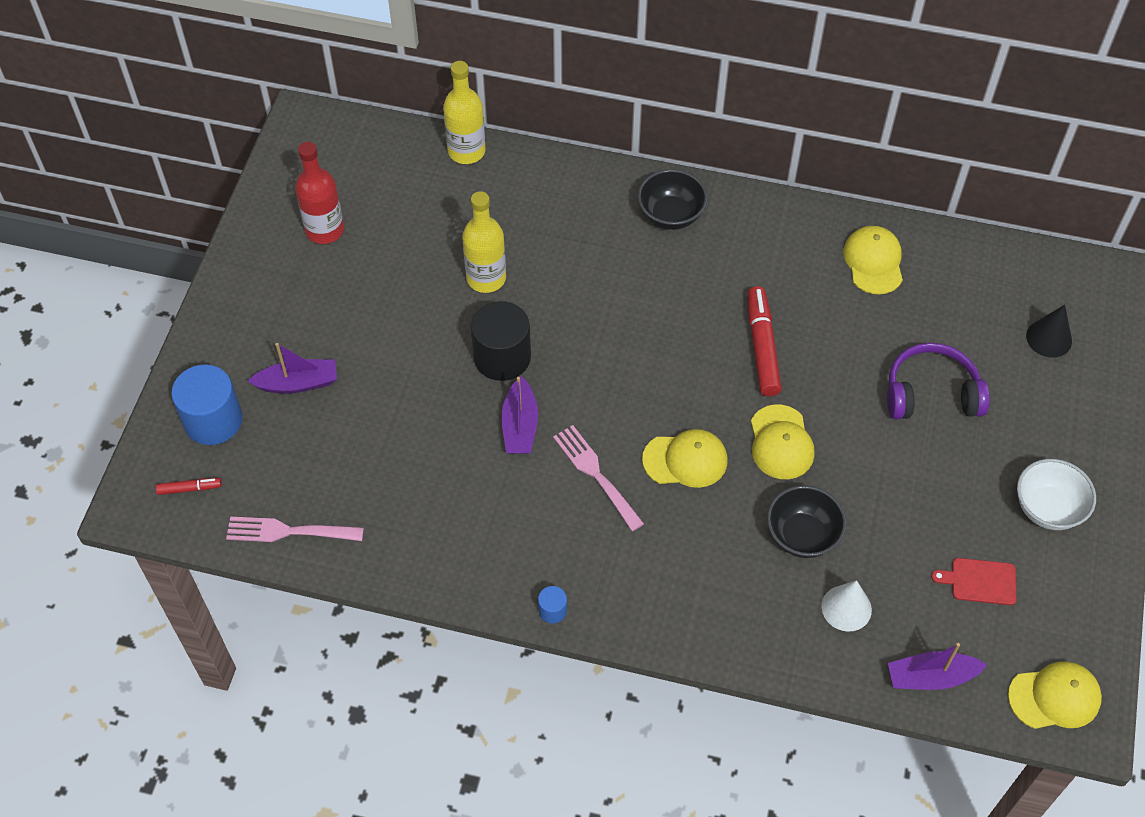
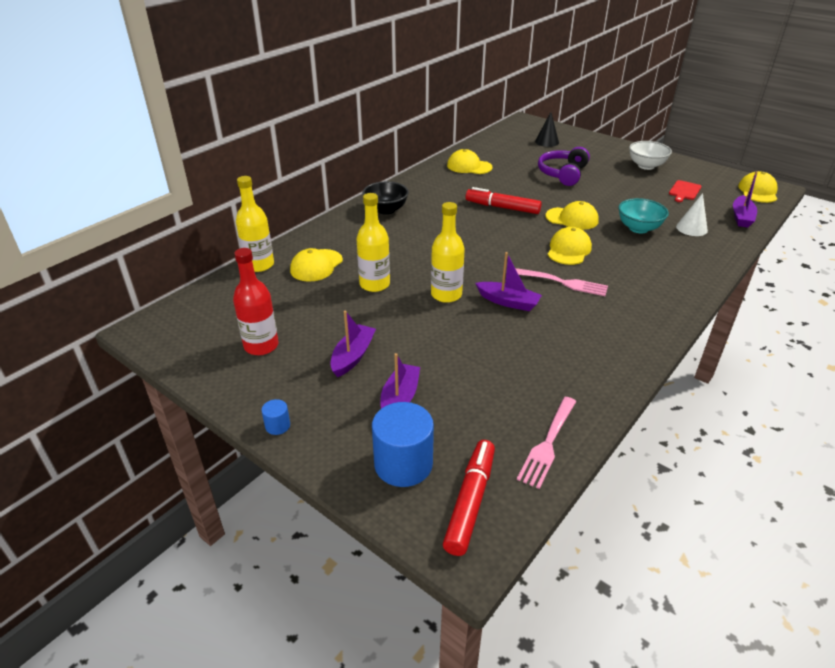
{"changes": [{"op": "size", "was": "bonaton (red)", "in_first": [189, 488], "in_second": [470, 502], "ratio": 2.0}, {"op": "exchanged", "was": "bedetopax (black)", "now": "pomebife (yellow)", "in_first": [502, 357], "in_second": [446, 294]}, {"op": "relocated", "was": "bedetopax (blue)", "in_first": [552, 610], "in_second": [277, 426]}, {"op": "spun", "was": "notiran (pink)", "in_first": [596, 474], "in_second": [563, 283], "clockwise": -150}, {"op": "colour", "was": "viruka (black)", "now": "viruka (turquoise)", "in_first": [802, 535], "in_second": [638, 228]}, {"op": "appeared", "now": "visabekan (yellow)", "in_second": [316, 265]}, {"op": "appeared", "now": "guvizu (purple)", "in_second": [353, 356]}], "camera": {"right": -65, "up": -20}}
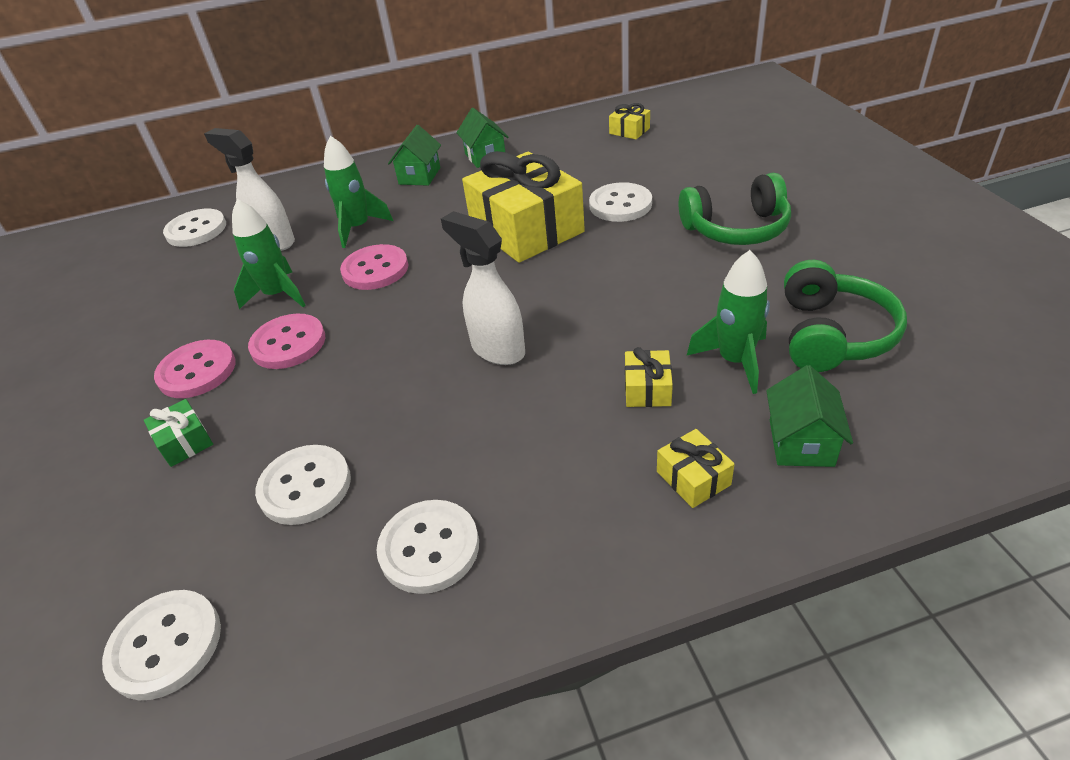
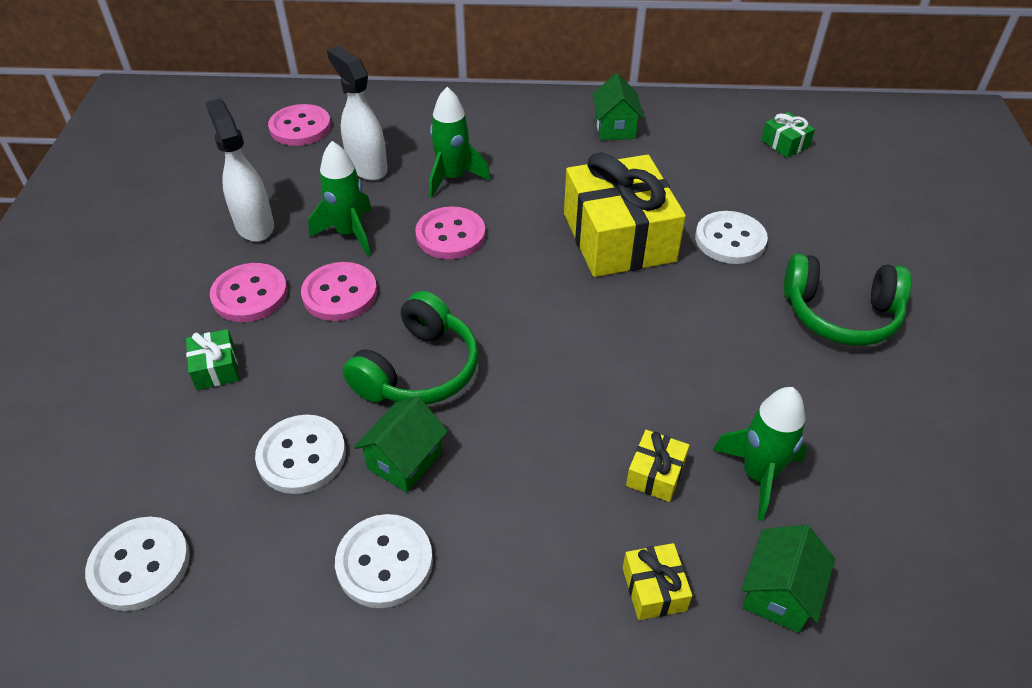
{"changes": [{"op": "colour", "was": "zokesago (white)", "now": "zokesago (pink)", "in_first": [196, 230], "in_second": [300, 127]}, {"op": "relocated", "was": "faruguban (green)", "in_first": [419, 176], "in_second": [404, 460]}, {"op": "relocated", "was": "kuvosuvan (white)", "in_first": [497, 349], "in_second": [254, 225]}, {"op": "colour", "was": "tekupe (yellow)", "now": "tekupe (green)", "in_first": [629, 131], "in_second": [785, 143]}, {"op": "relocated", "was": "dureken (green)", "in_first": [832, 335], "in_second": [419, 370]}], "camera": {"right": 15, "up": 5}}
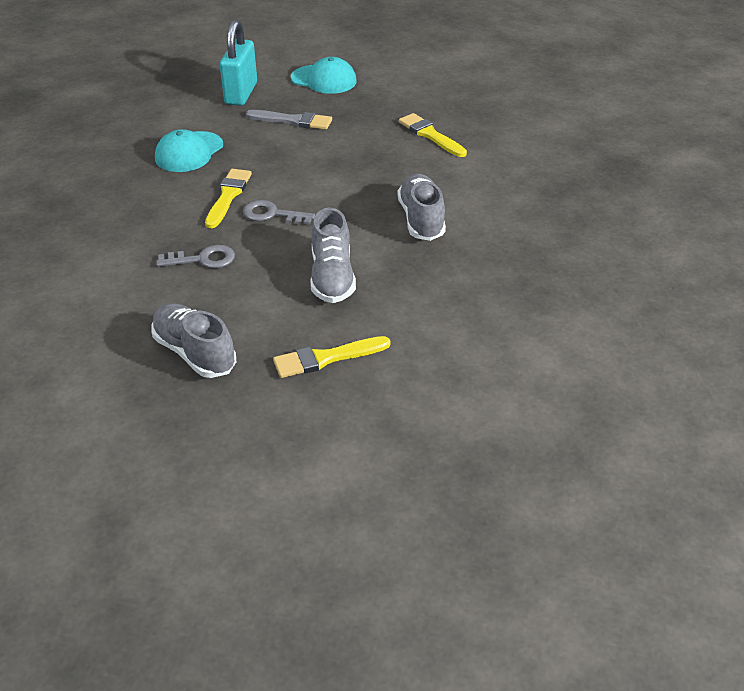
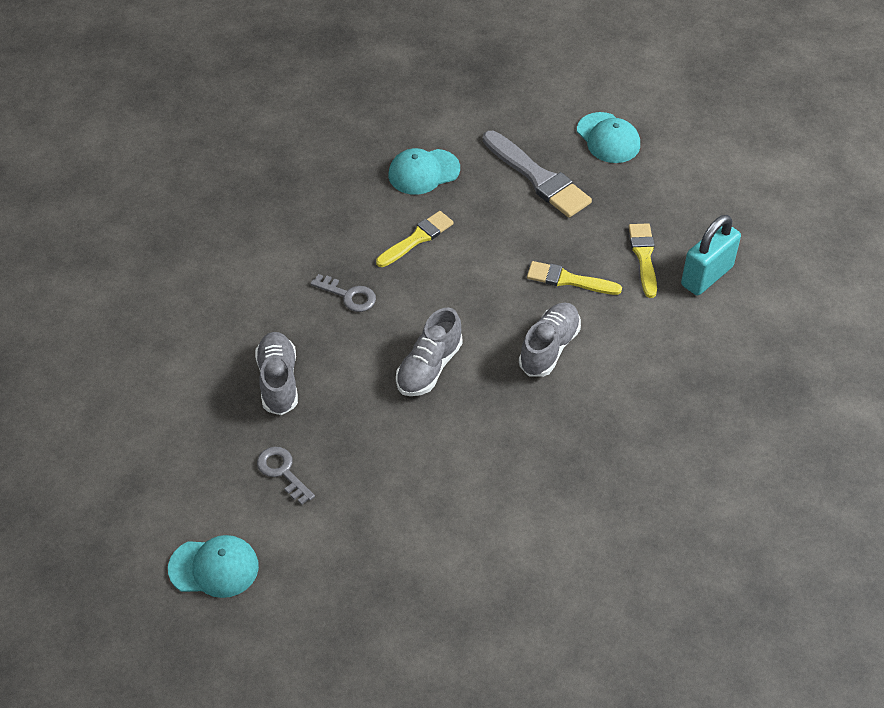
{"changes": [{"op": "relocated", "was": "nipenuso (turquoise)", "in_first": [241, 93], "in_second": [707, 276]}, {"op": "relocated", "was": "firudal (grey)", "in_first": [272, 214], "in_second": [283, 472]}, {"op": "size", "was": "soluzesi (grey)", "in_first": [293, 121], "in_second": [538, 178], "ratio": 1.56}, {"op": "relocated", "was": "soluzesi (yellow)", "in_first": [326, 358], "in_second": [568, 280]}, {"op": "appeared", "now": "visabekan (turquoise)", "in_second": [214, 567]}], "camera": {"right": 35, "up": 10}}
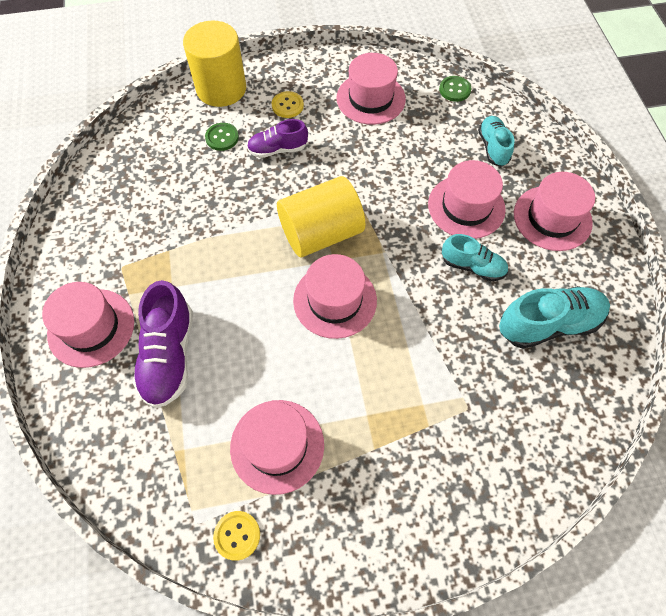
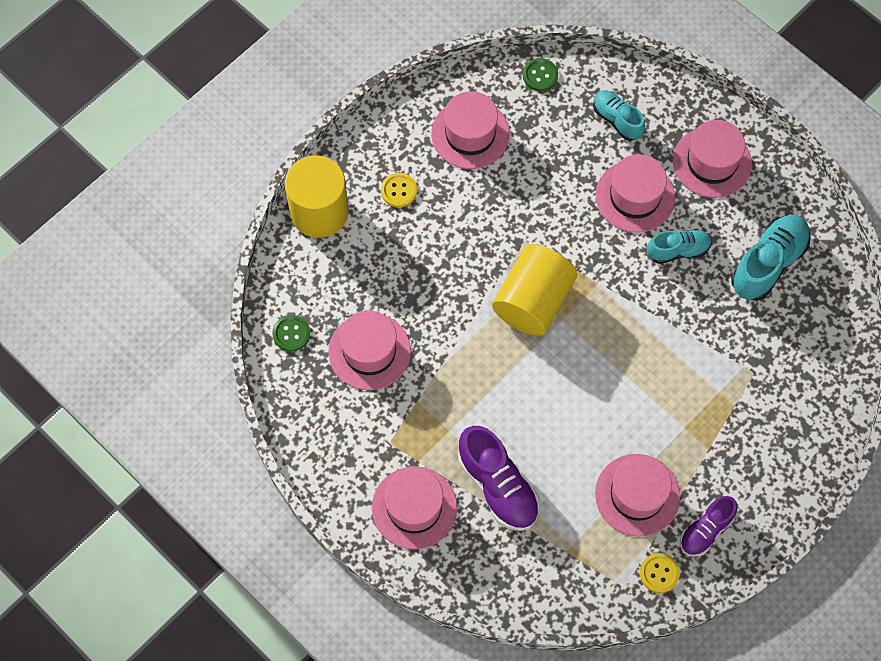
{"changes": [{"op": "relocated", "was": "zokesago (green)", "in_first": [222, 138], "in_second": [291, 333]}, {"op": "relocated", "was": "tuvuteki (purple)", "in_first": [278, 149], "in_second": [706, 530]}, {"op": "relocated", "was": "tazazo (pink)", "in_first": [335, 300], "in_second": [369, 351]}], "camera": {"right": -35, "up": 5}}
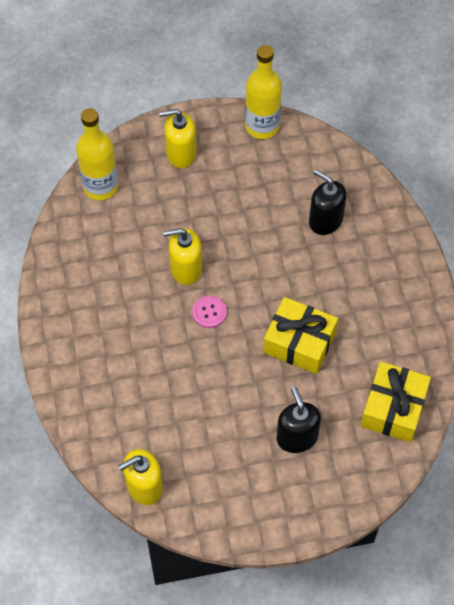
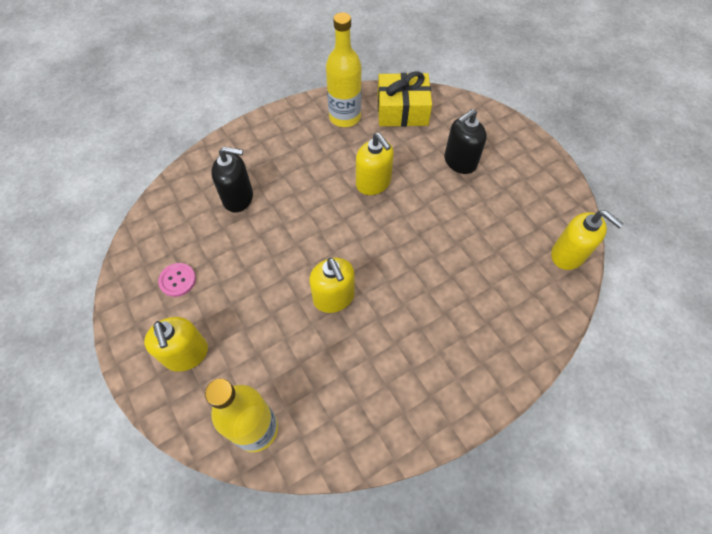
{"changes": [{"op": "relocated", "was": "zokesago (pink)", "in_first": [209, 312], "in_second": [177, 280]}, {"op": "relocated", "was": "pomebife (yellow)", "in_first": [262, 126], "in_second": [344, 117]}, {"op": "exchanged", "was": "tekupe (yellow)", "now": "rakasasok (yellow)", "in_first": [299, 342], "in_second": [373, 183]}, {"op": "spun", "was": "rakasasok (black)", "in_first": [325, 220], "in_second": [238, 198], "clockwise": -105}], "camera": {"right": -110, "up": 0}}
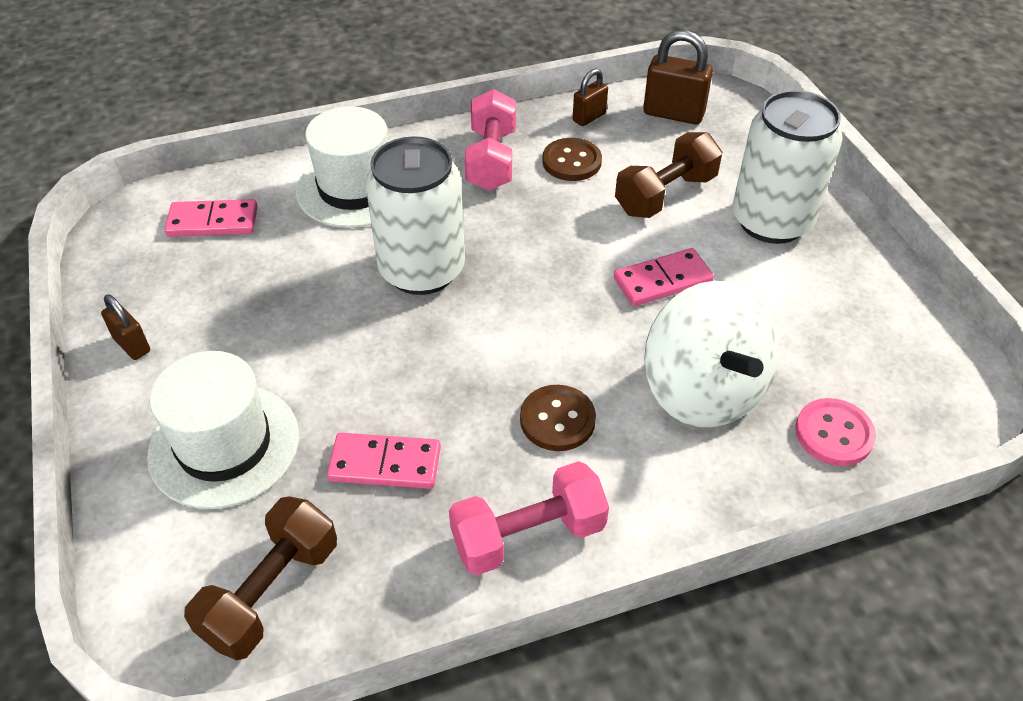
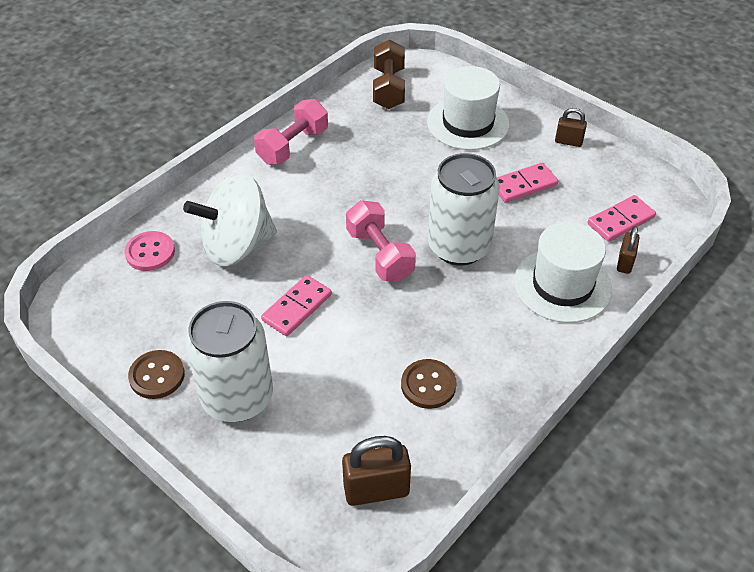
{"changes": [{"op": "relocated", "was": "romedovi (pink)", "in_first": [385, 464], "in_second": [523, 185]}, {"op": "relocated", "was": "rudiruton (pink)", "in_first": [491, 160], "in_second": [380, 254]}, {"op": "relocated", "was": "zokesago (brown)", "in_first": [557, 420], "in_second": [157, 376]}, {"op": "relocated", "was": "nipenuso (brown)", "in_first": [589, 117], "in_second": [625, 262]}, {"op": "missing", "was": "rudiruton (brown)", "in_first": [665, 195]}, {"op": "spun", "was": "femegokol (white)", "in_first": [703, 391], "in_second": [237, 245], "clockwise": -60}], "camera": {"right": 150, "up": 0}}
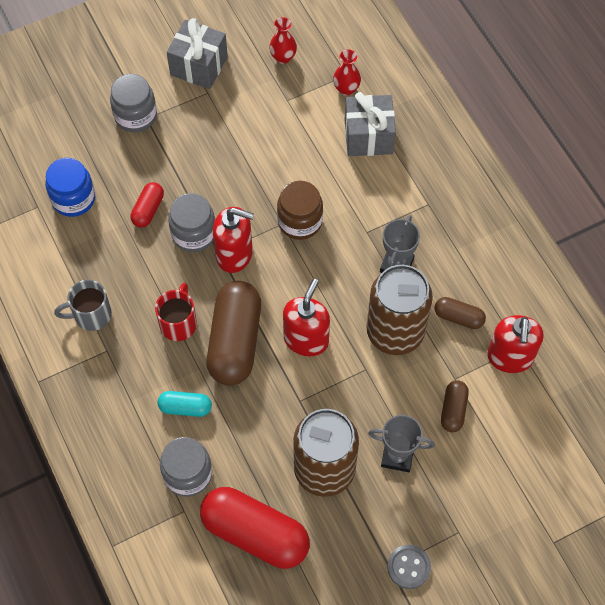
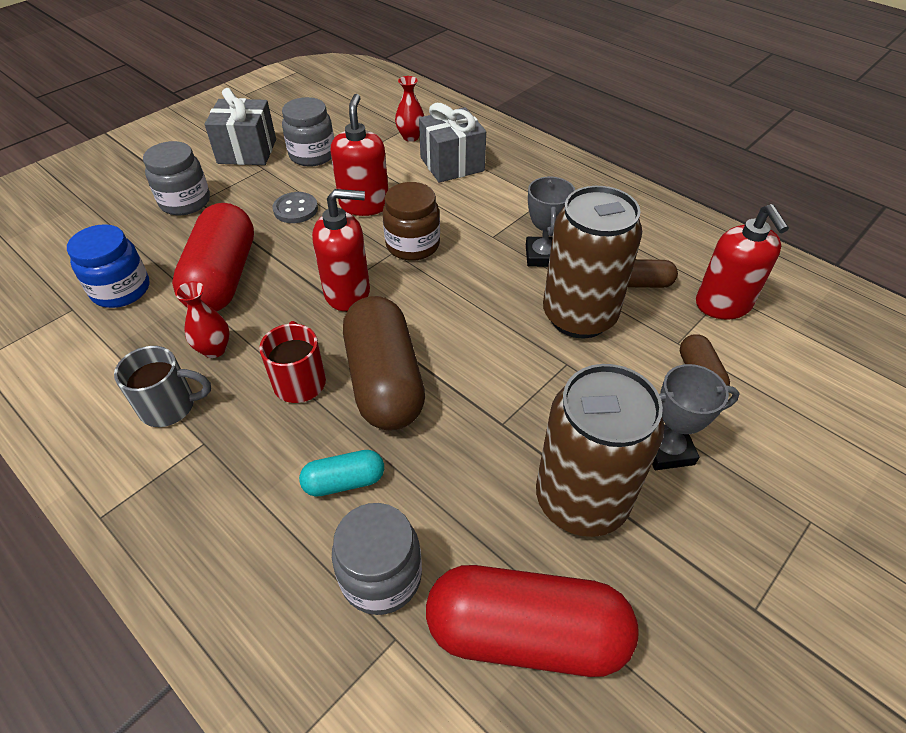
{"changes": [{"op": "spun", "was": "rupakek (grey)", "in_first": [91, 315], "in_second": [170, 406], "clockwise": -150}, {"op": "size", "was": "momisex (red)", "in_first": [148, 210], "in_second": [223, 277], "ratio": 2.06}, {"op": "relocated", "was": "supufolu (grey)", "in_first": [194, 234], "in_second": [312, 155]}, {"op": "relocated", "was": "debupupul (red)", "in_first": [283, 57], "in_second": [214, 349]}, {"op": "relocated", "was": "rakasasok (red)", "in_first": [306, 339], "in_second": [364, 204]}, {"op": "relocated", "was": "zokesago (grey)", "in_first": [408, 567], "in_second": [295, 209]}], "camera": {"right": -20, "up": -15}}
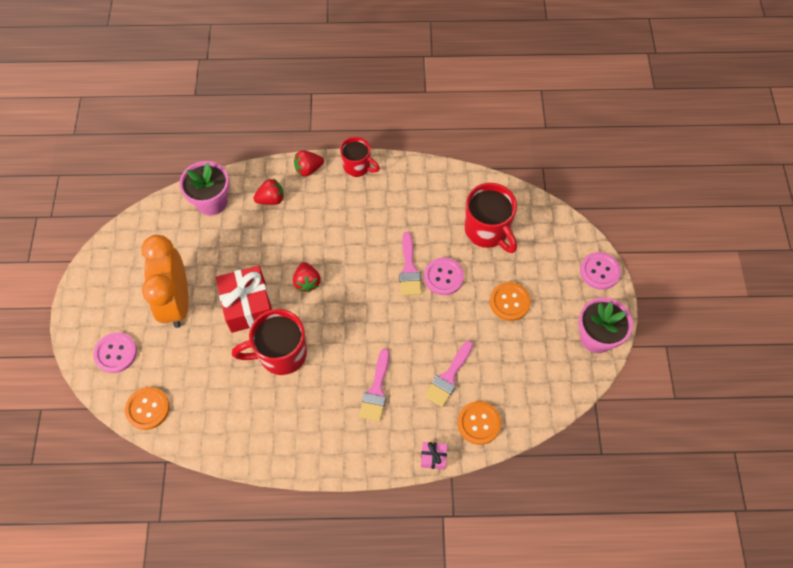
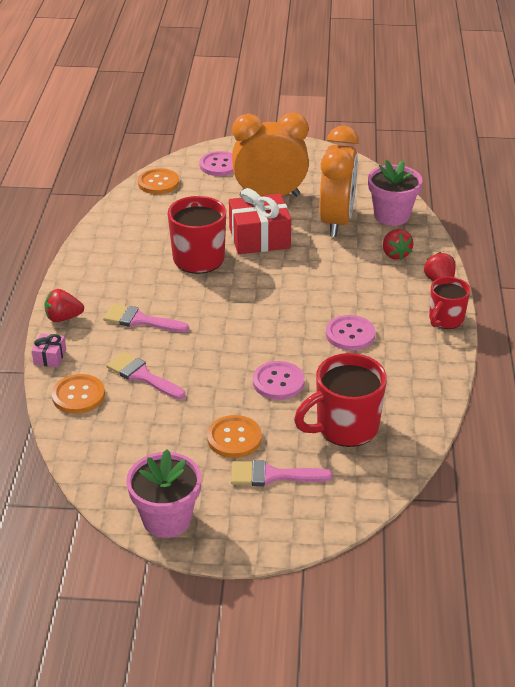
{"changes": [{"op": "relocated", "was": "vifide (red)", "in_first": [307, 282], "in_second": [63, 318]}, {"op": "relocated", "was": "soluzesi (pink)", "in_first": [409, 269], "in_second": [272, 475]}, {"op": "relocated", "was": "zokesago (pink)", "in_first": [599, 271], "in_second": [350, 334]}, {"op": "appeared", "now": "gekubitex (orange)", "in_second": [336, 222]}], "camera": {"right": 95, "up": -25}}
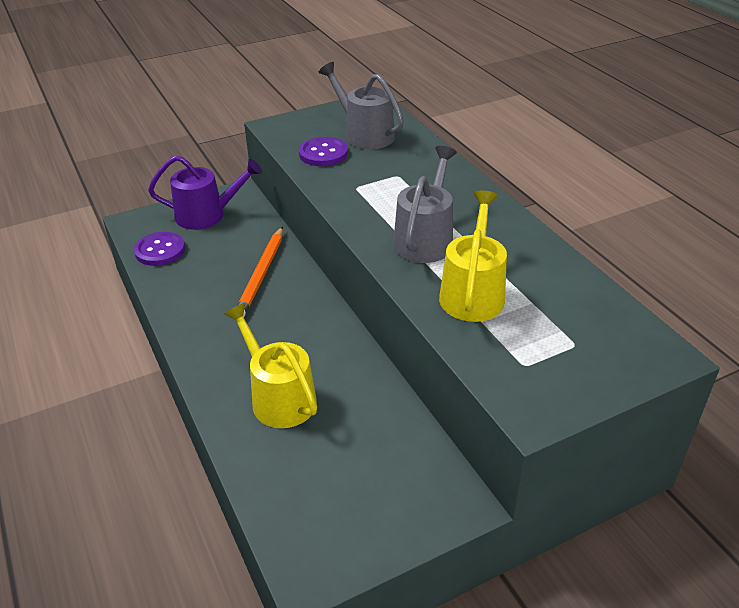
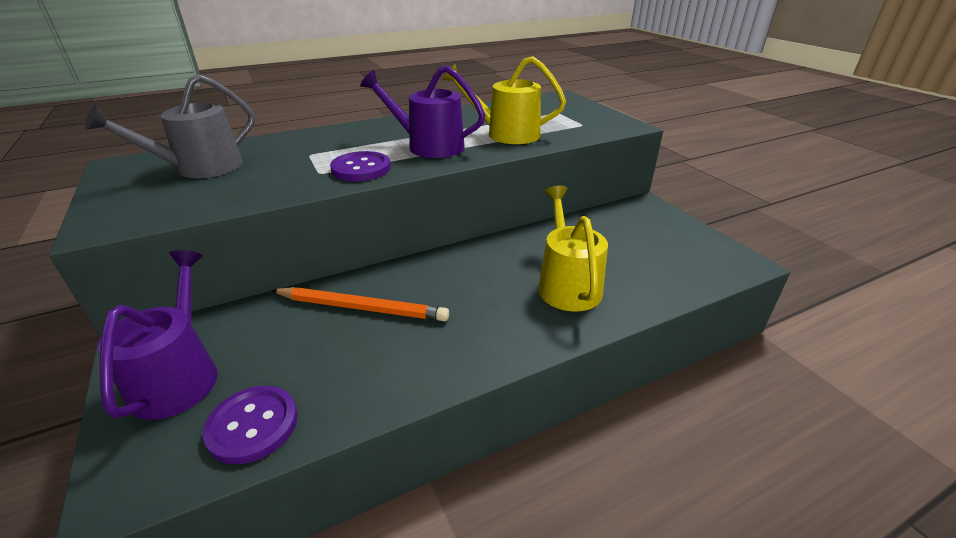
{"changes": [{"op": "spun", "was": "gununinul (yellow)", "in_first": [279, 398], "in_second": [567, 284], "clockwise": 120}, {"op": "relocated", "was": "zokesago (purple)", "in_first": [323, 153], "in_second": [361, 168]}, {"op": "colour", "was": "gununinul (grey)", "now": "gununinul (purple)", "in_first": [425, 239], "in_second": [429, 146]}], "camera": {"right": -90, "up": -5}}
